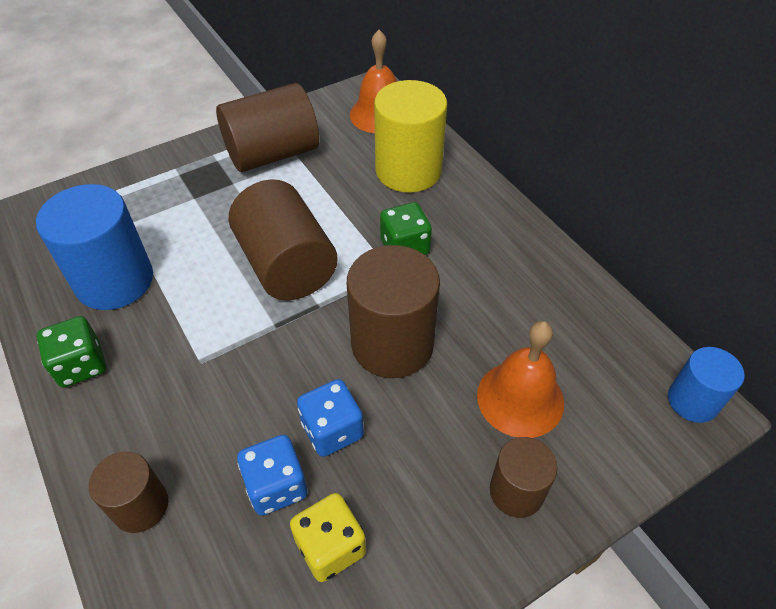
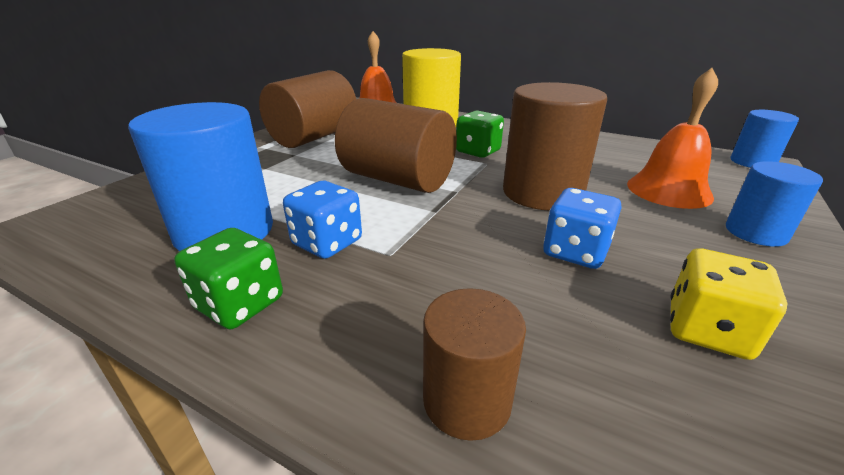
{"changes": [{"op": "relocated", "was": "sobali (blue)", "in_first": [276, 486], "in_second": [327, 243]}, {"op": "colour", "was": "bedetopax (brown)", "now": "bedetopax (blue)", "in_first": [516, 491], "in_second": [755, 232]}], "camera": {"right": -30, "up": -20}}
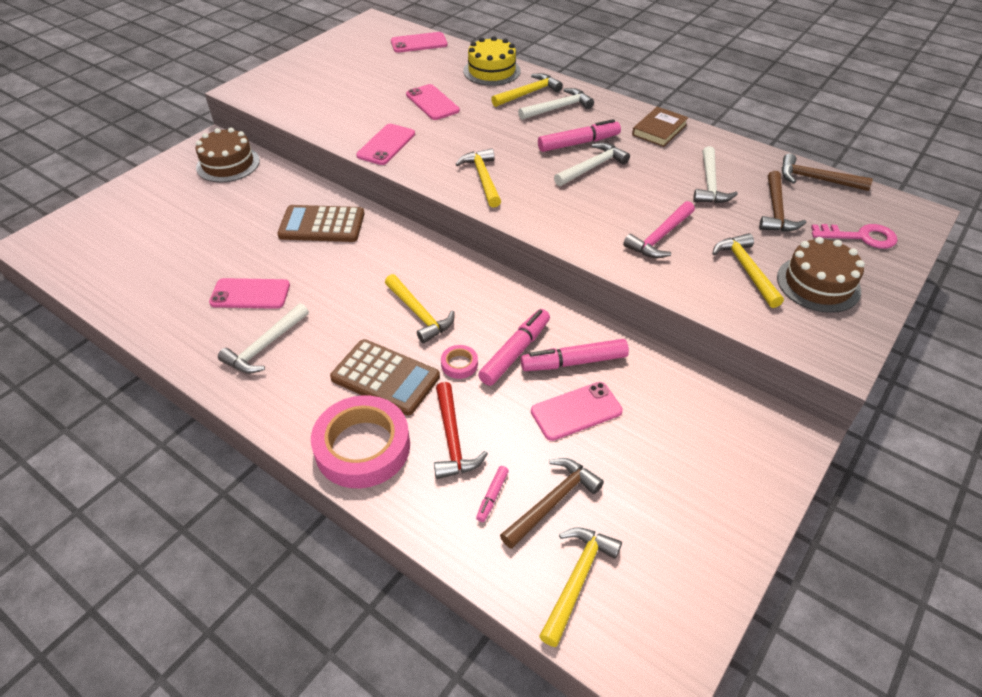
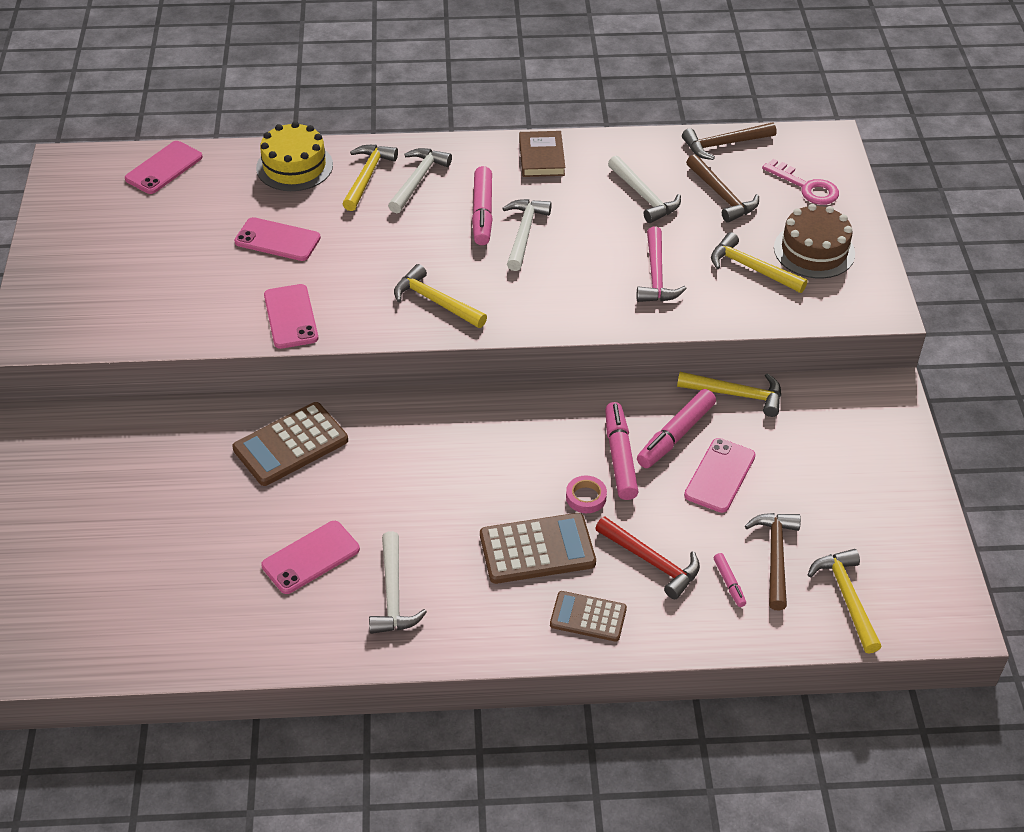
{"changes": [{"op": "missing", "was": "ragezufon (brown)", "in_first": [228, 164]}, {"op": "exchanged", "was": "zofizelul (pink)", "now": "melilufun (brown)", "in_first": [362, 447], "in_second": [588, 617]}, {"op": "relocated", "was": "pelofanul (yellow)", "in_first": [419, 314], "in_second": [736, 394]}, {"op": "spun", "was": "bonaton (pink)", "in_first": [578, 143], "in_second": [482, 212], "clockwise": 150}, {"op": "spun", "was": "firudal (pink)", "in_first": [860, 237], "in_second": [806, 187], "clockwise": 75}], "camera": {"right": -40, "up": 0}}
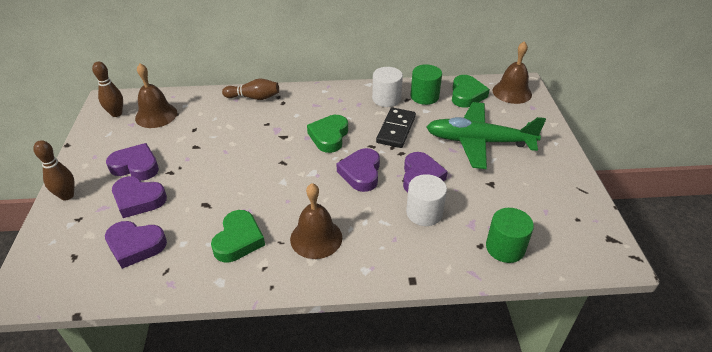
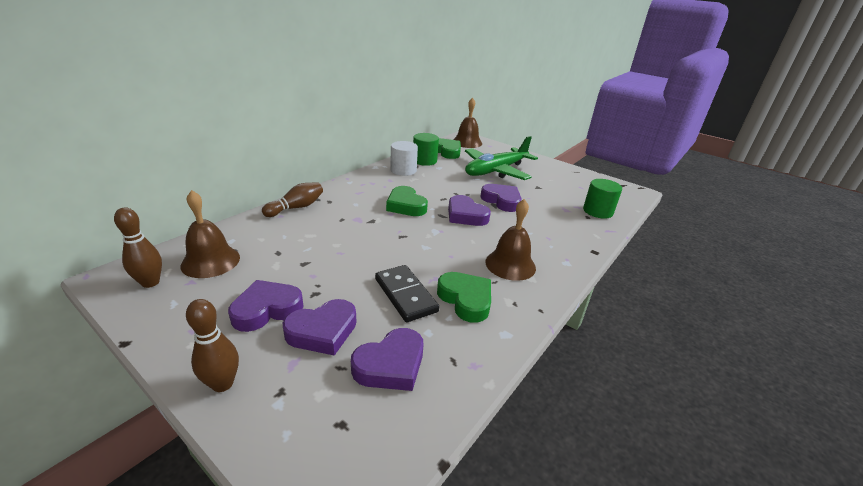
{"changes": [{"op": "relocated", "was": "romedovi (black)", "in_first": [396, 129], "in_second": [405, 295]}, {"op": "missing", "was": "bedetopax (white)", "in_first": [424, 213]}], "camera": {"right": -50, "up": -10}}
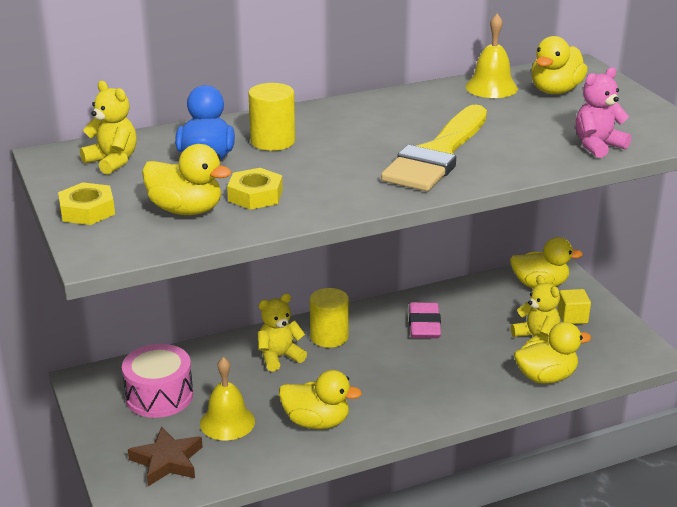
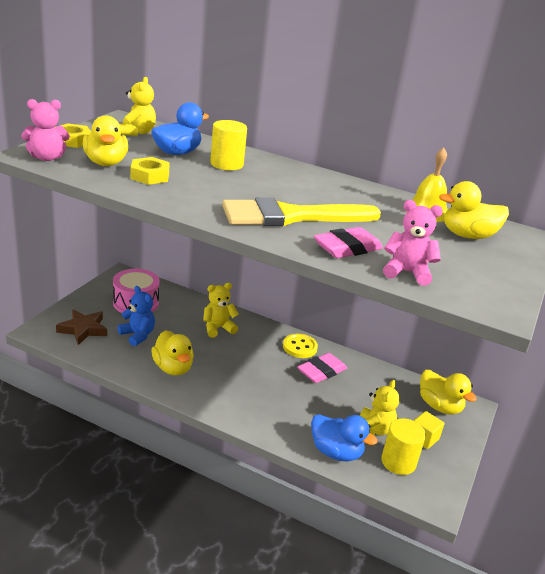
{"changes": [{"op": "exchanged", "was": "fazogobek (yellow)", "now": "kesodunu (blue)", "in_first": [227, 422], "in_second": [137, 335]}, {"op": "spun", "was": "kesodunu (yellow)", "in_first": [279, 357], "in_second": [218, 328], "clockwise": -45}, {"op": "relocated", "was": "bedetopax (yellow)", "in_first": [329, 337], "in_second": [398, 462]}, {"op": "colour", "was": "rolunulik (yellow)", "now": "rolunulik (blue)", "in_first": [546, 377], "in_second": [336, 452]}, {"op": "appeared", "now": "kesodunu (pink)", "in_second": [47, 158]}, {"op": "appeared", "now": "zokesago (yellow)", "in_second": [299, 347]}, {"op": "appeared", "now": "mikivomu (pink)", "in_second": [347, 248]}], "camera": {"right": 45, "up": 0}}
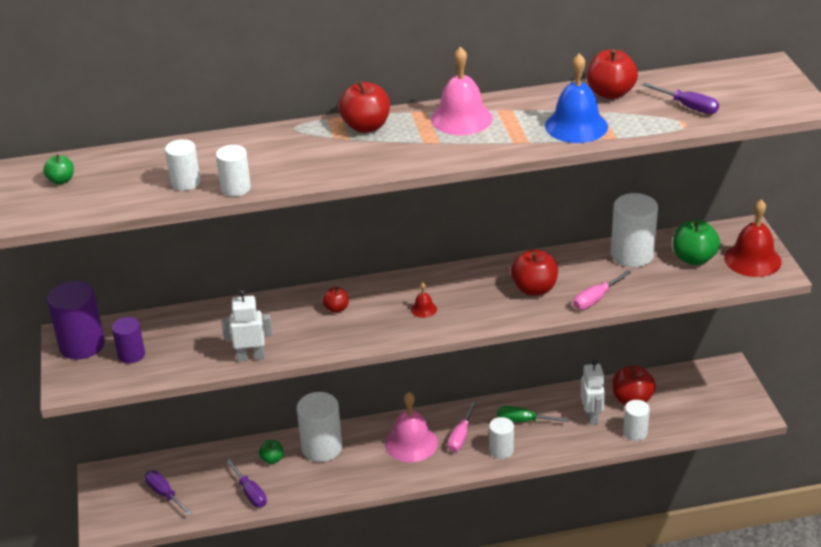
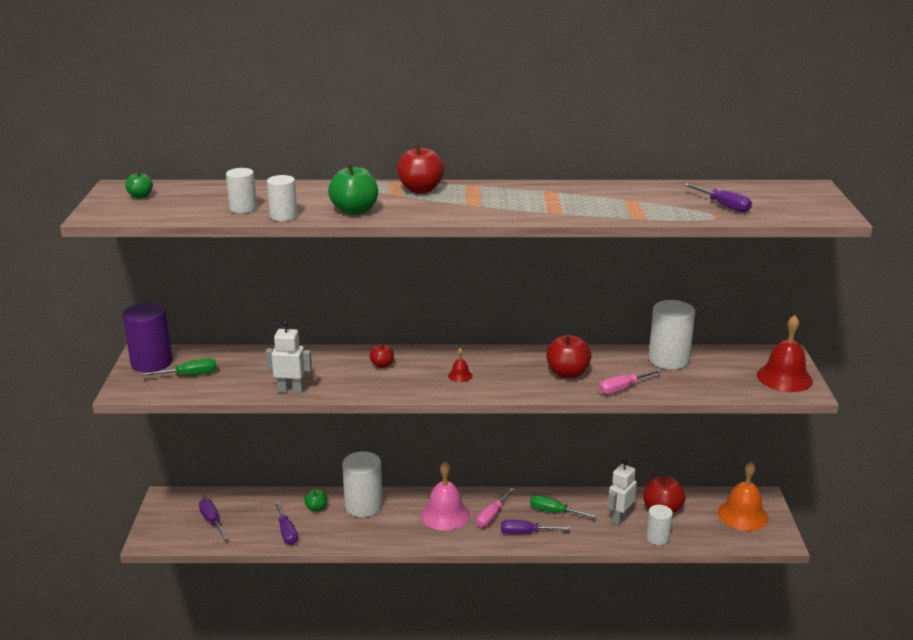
{"changes": [{"op": "exchanged", "was": "bedetopax (purple)", "now": "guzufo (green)", "in_first": [131, 355], "in_second": [189, 375]}, {"op": "missing", "was": "fazogobek (pink)", "in_first": [461, 118]}, {"op": "exchanged", "was": "bedetopax (white)", "now": "guzufo (purple)", "in_first": [501, 450], "in_second": [526, 533]}, {"op": "missing", "was": "fazogobek (blue)", "in_first": [576, 126]}, {"op": "spun", "was": "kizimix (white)", "in_first": [591, 416], "in_second": [619, 518], "clockwise": -150}, {"op": "missing", "was": "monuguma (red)", "in_first": [610, 93]}, {"op": "relocated", "was": "monuguma (green)", "in_first": [694, 258], "in_second": [354, 211]}, {"op": "appeared", "now": "fazogobek (orange)", "in_second": [743, 515]}], "camera": {"right": 10, "up": -10}}
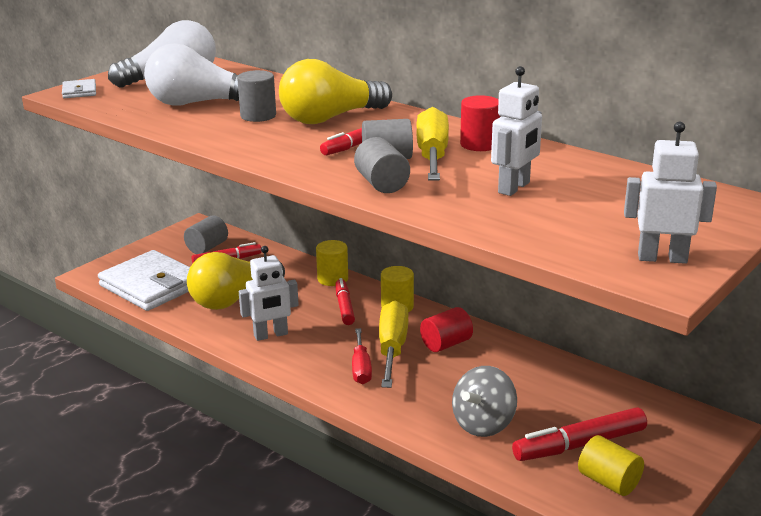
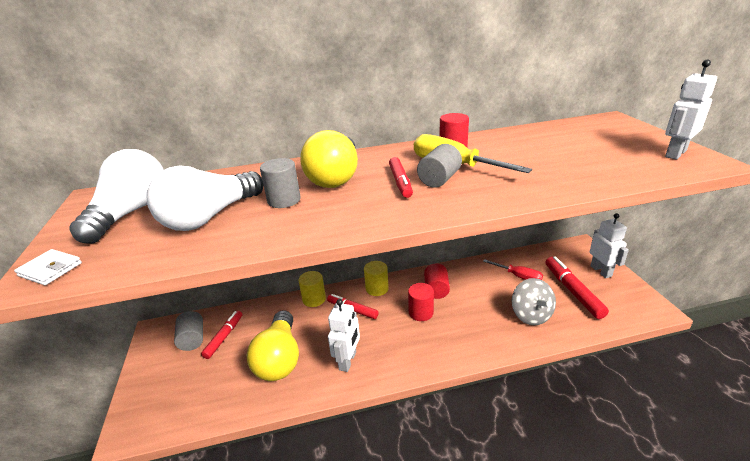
{"changes": [{"op": "missing", "was": "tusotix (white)", "in_first": [151, 285]}, {"op": "relocated", "was": "guzufo (red)", "in_first": [361, 368], "in_second": [518, 276]}, {"op": "missing", "was": "bedetopax (grey)", "in_first": [382, 184]}, {"op": "exchanged", "was": "guzufo (yellow)", "now": "bedetopax (red)", "in_first": [392, 348], "in_second": [421, 312]}, {"op": "relocated", "was": "kizimix (white)", "in_first": [514, 188], "in_second": [601, 271]}, {"op": "spun", "was": "bonaton (red)", "in_first": [580, 445], "in_second": [572, 291], "clockwise": 150}, {"op": "missing", "was": "bedetopax (yellow)", "in_first": [609, 482]}], "camera": {"right": -50, "up": 5}}
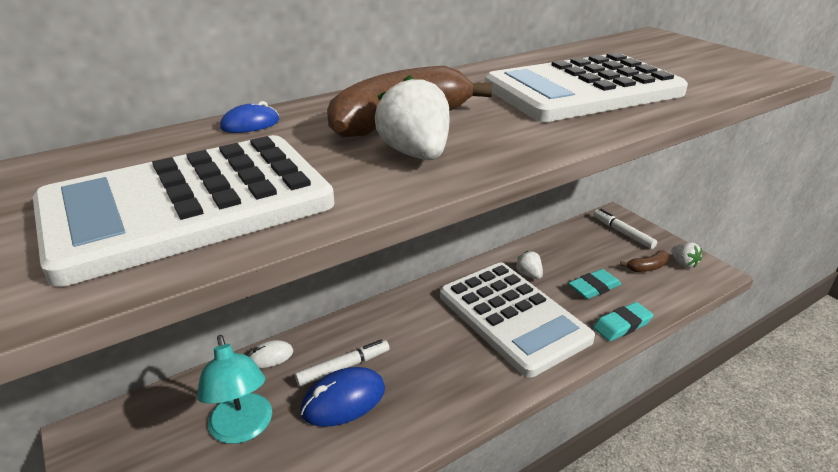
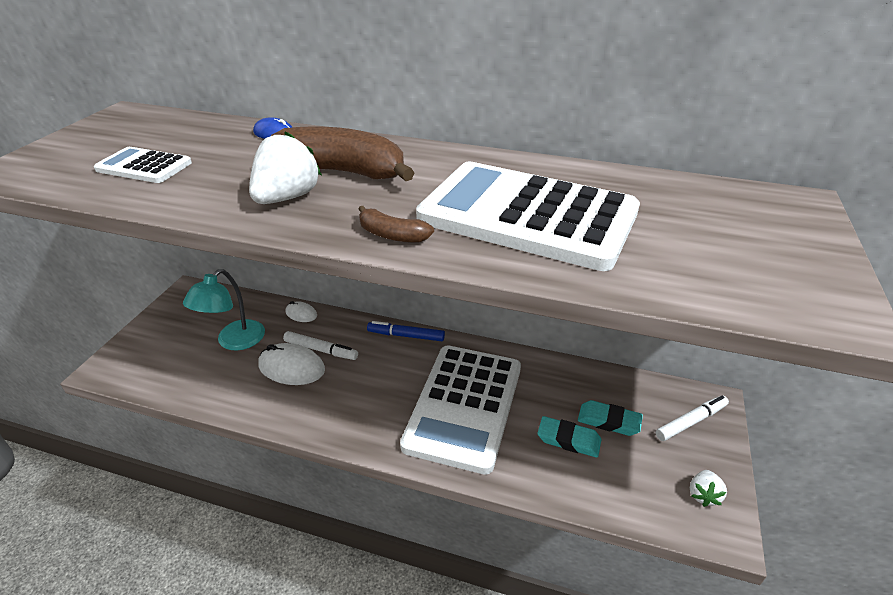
{"changes": [{"op": "size", "was": "melilufun (white)", "in_first": [188, 206], "in_second": [144, 166], "ratio": 0.47}, {"op": "colour", "was": "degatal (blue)", "now": "degatal (white)", "in_first": [343, 400], "in_second": [291, 368]}, {"op": "missing", "was": "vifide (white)", "in_first": [529, 274]}, {"op": "spun", "was": "bonaton (white)", "in_first": [622, 233], "in_second": [691, 422], "clockwise": 45}, {"op": "relocated", "was": "mikivomu (turquoise)", "in_first": [622, 325], "in_second": [608, 421]}, {"op": "relocated", "was": "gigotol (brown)", "in_first": [647, 267], "in_second": [392, 235]}, {"op": "appeared", "now": "bonaton (blue)", "in_second": [406, 335]}], "camera": {"right": 50, "up": 5}}
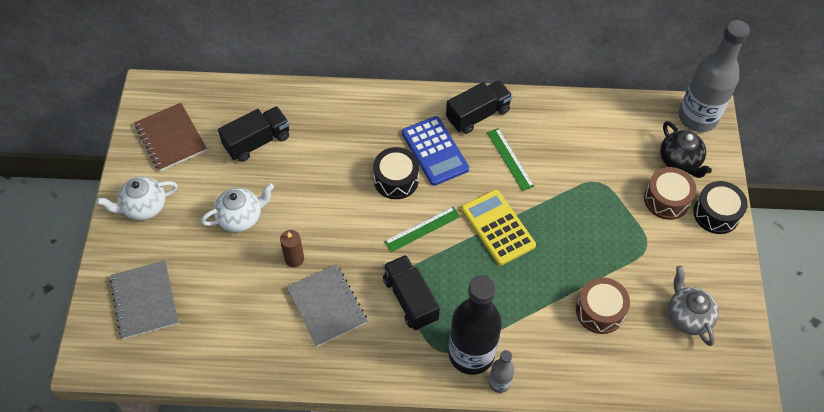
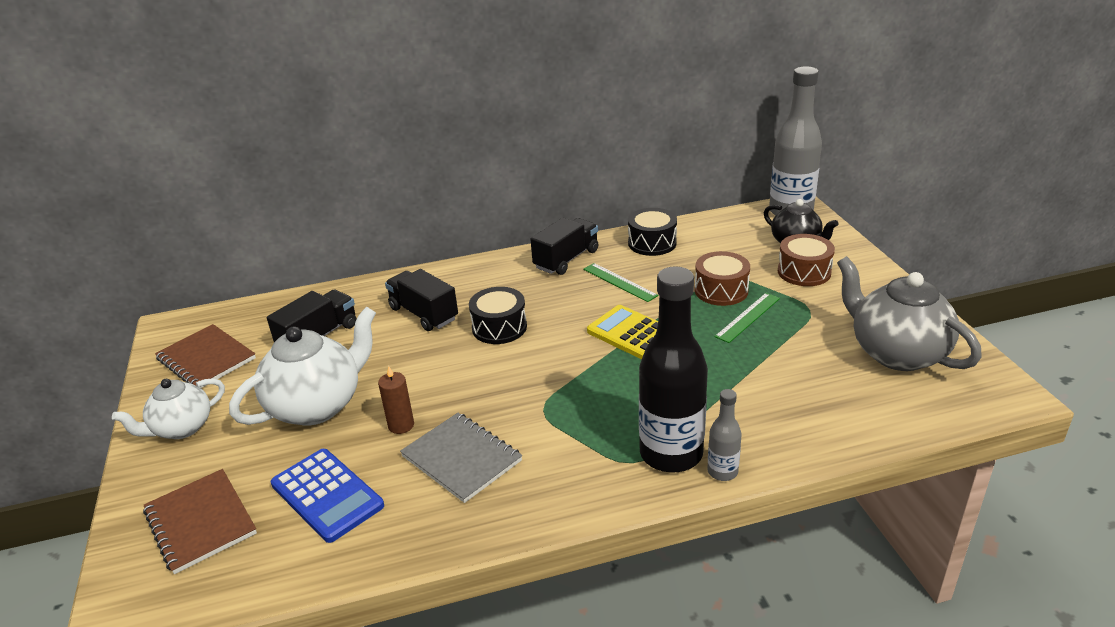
{"changes": [{"op": "colour", "was": "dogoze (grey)", "now": "dogoze (brown)", "in_first": [144, 300], "in_second": [200, 522]}, {"op": "size", "was": "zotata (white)", "in_first": [241, 217], "in_second": [317, 405], "ratio": 1.62}, {"op": "relocated", "was": "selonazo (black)", "in_first": [410, 299], "in_second": [423, 314]}, {"op": "relocated", "was": "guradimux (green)", "in_first": [422, 229], "in_second": [748, 317]}, {"op": "relocated", "was": "melilufun (blue)", "in_first": [434, 151], "in_second": [327, 495]}, {"op": "relocated", "was": "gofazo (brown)", "in_first": [600, 311], "in_second": [721, 290]}, {"op": "size", "was": "zotata (grey)", "in_first": [687, 316], "in_second": [896, 353], "ratio": 1.62}, {"op": "relocated", "was": "gofazo (black)", "in_first": [716, 214], "in_second": [652, 243]}], "camera": {"right": -15, "up": -25}}
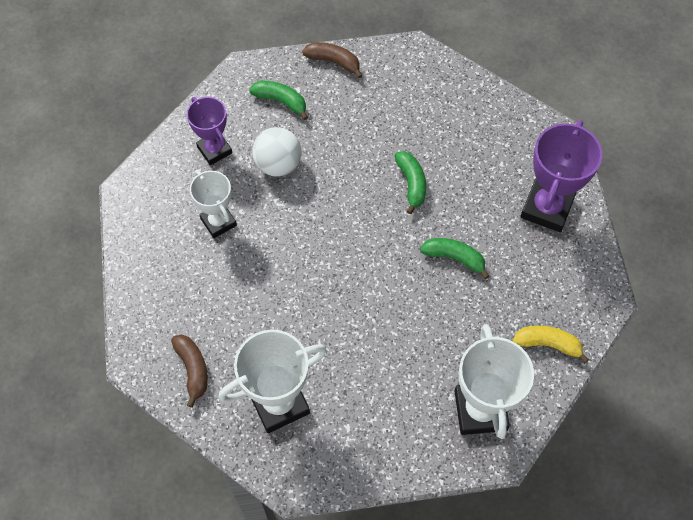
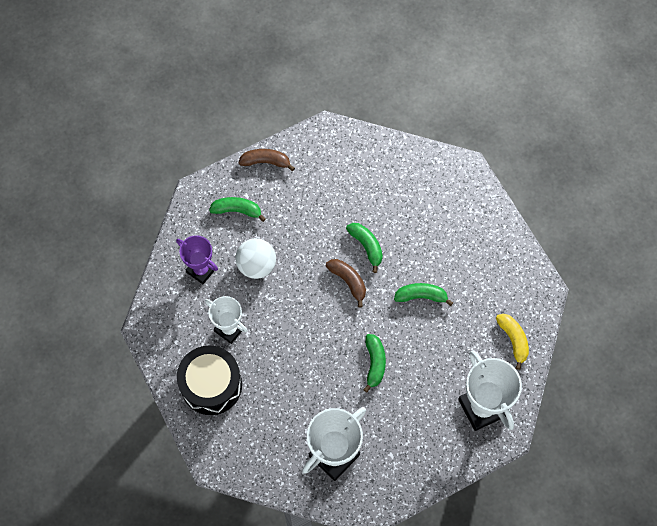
{"changes": [{"op": "relocated", "was": "gigotol (brown)", "in_first": [193, 369], "in_second": [348, 281]}, {"op": "spun", "was": "gigotol (yellow)", "in_first": [548, 344], "in_second": [513, 340], "clockwise": 75}, {"op": "missing", "was": "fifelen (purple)", "in_first": [547, 208]}, {"op": "appeared", "now": "gofazo (black)", "in_second": [211, 385]}, {"op": "appeared", "now": "gigotol (green)", "in_second": [374, 363]}], "camera": {"right": -20, "up": 5}}
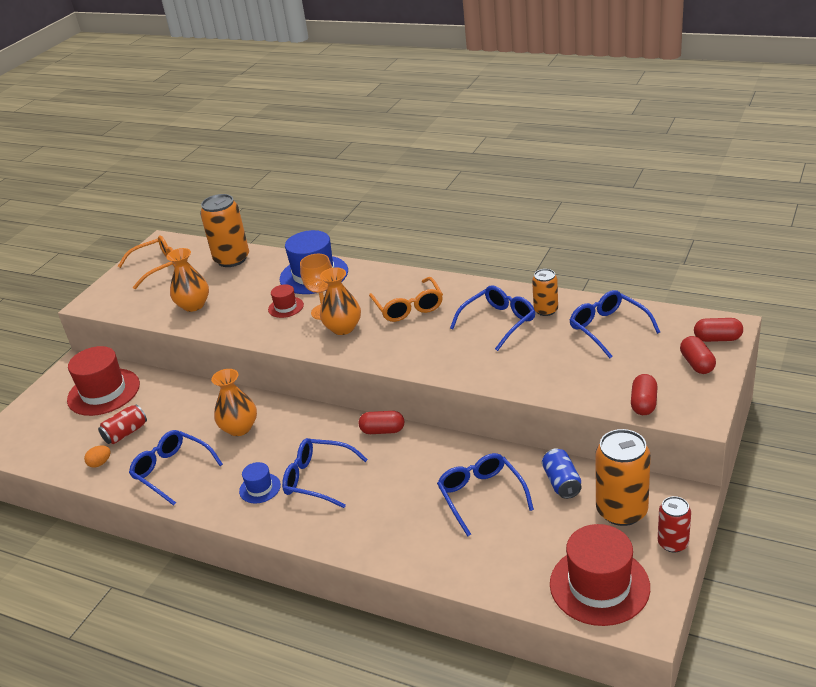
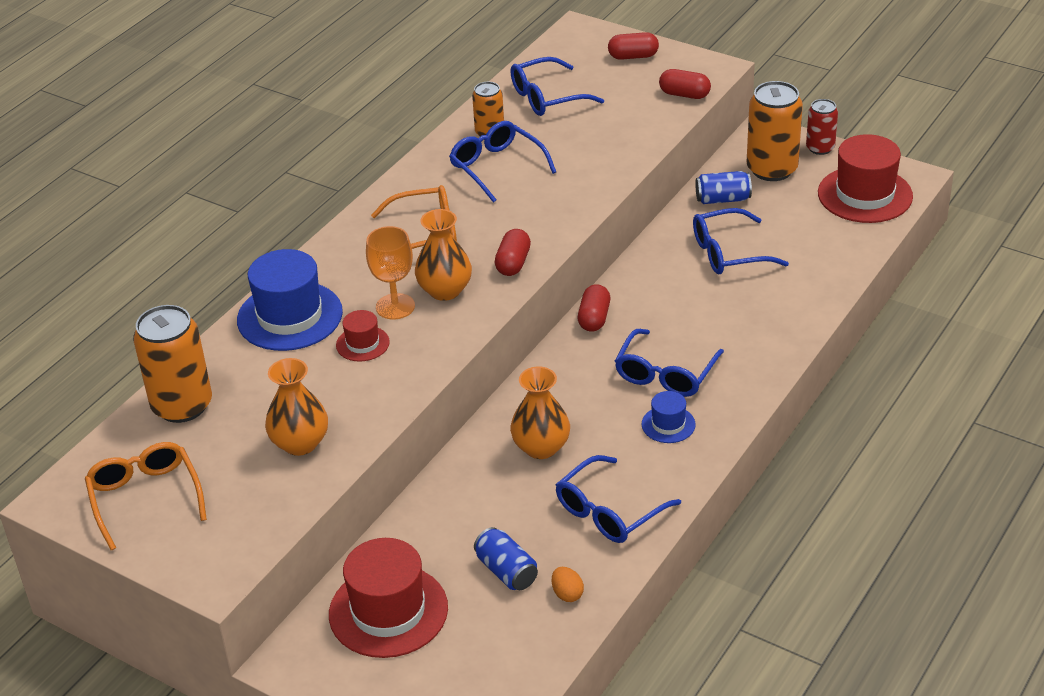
{"changes": [{"op": "colour", "was": "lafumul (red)", "now": "lafumul (blue)", "in_first": [126, 433], "in_second": [506, 571]}, {"op": "relocated", "was": "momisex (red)", "in_first": [717, 339], "in_second": [513, 263]}], "camera": {"right": -85, "up": 5}}
